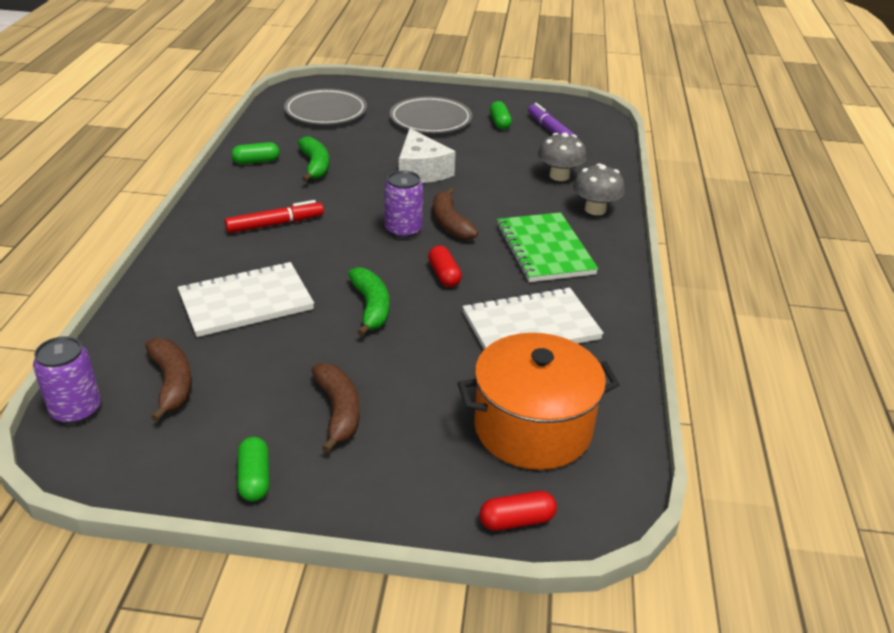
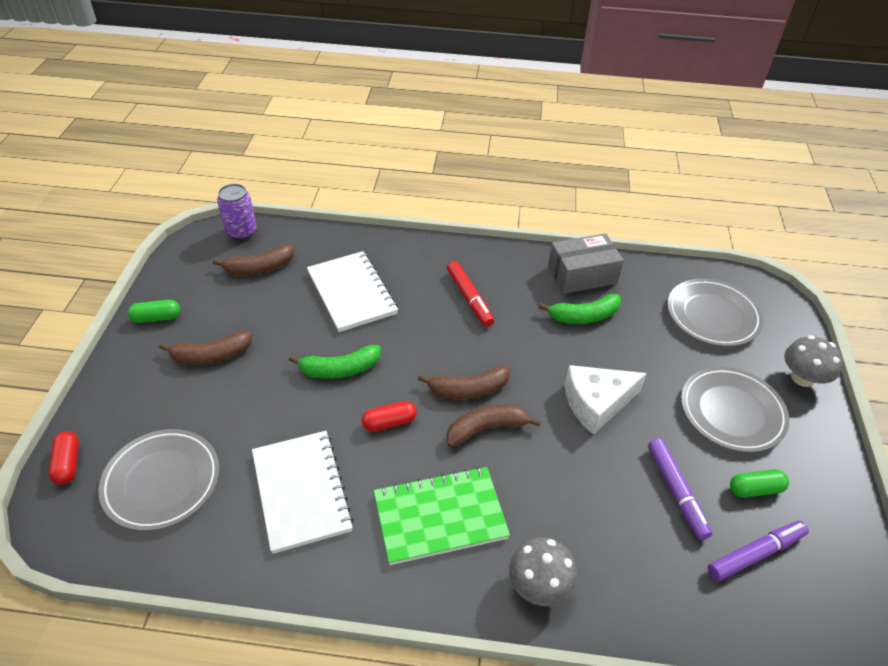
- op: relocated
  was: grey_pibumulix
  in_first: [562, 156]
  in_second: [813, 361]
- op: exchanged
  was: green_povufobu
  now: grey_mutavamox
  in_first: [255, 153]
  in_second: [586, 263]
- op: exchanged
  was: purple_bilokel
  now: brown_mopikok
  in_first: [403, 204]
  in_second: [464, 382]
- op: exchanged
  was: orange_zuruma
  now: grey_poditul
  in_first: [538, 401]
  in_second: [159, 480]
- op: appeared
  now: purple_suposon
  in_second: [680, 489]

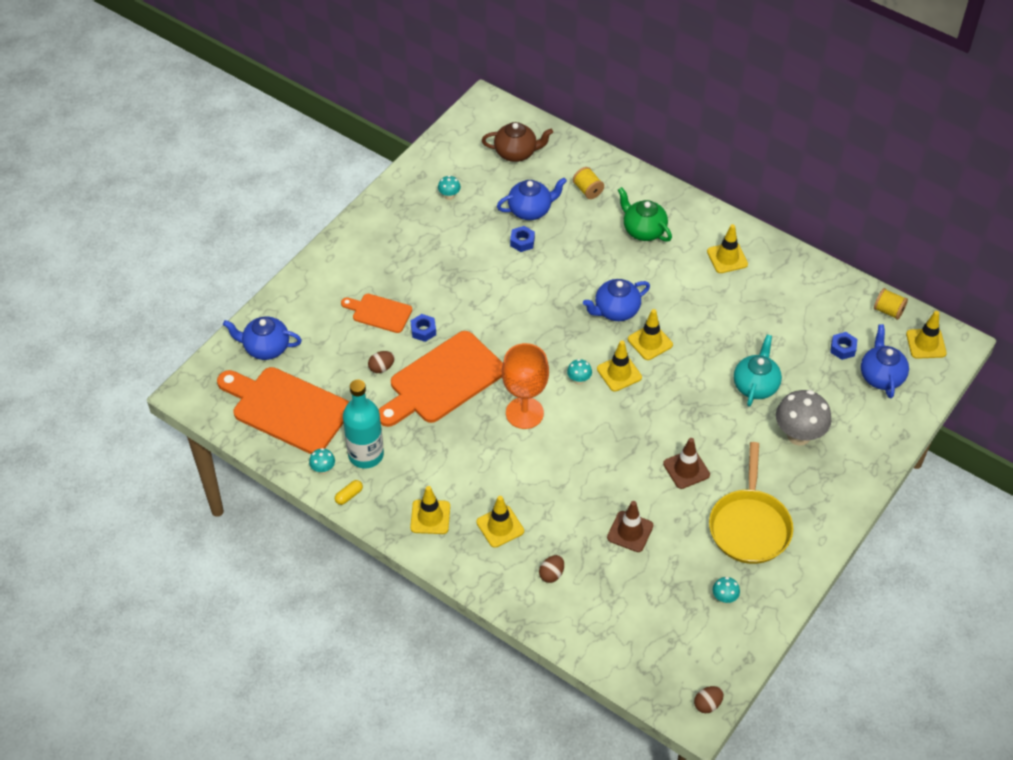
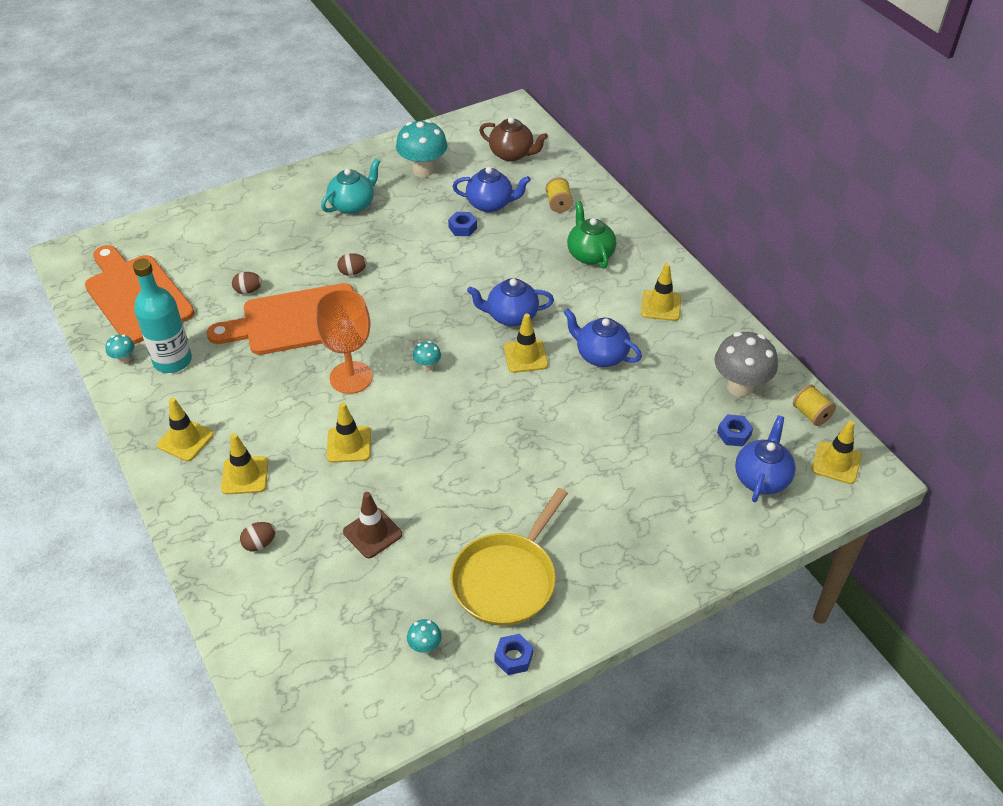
- op: size
  was: turquoise_pibumulix
  in_first: [449, 187]
  in_second: [422, 148]
  ratio: 2.15
- op: missing
  was: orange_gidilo
  in_first: [376, 313]
- op: relocated
  was: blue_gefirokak
  in_first: [423, 328]
  in_second: [513, 654]
- op: relocated
  was: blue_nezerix
  in_first: [262, 338]
  in_second: [602, 337]
- op: relocated
  was: turquoise_nezerix
  in_first: [758, 371]
  in_second: [350, 186]
- op: relocated
  was: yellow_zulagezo
  in_first: [619, 366]
  in_second: [349, 432]
- op: relocated
  was: grey_pibumulix
  in_first: [803, 418]
  in_second: [746, 364]
- op: missing
  was: brown_zulagezo
  in_first: [686, 463]
- op: missing
  was: yellow_povufobu
  in_first: [349, 492]
- op: relocated
  was: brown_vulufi
  in_first: [709, 700]
  in_second: [352, 264]

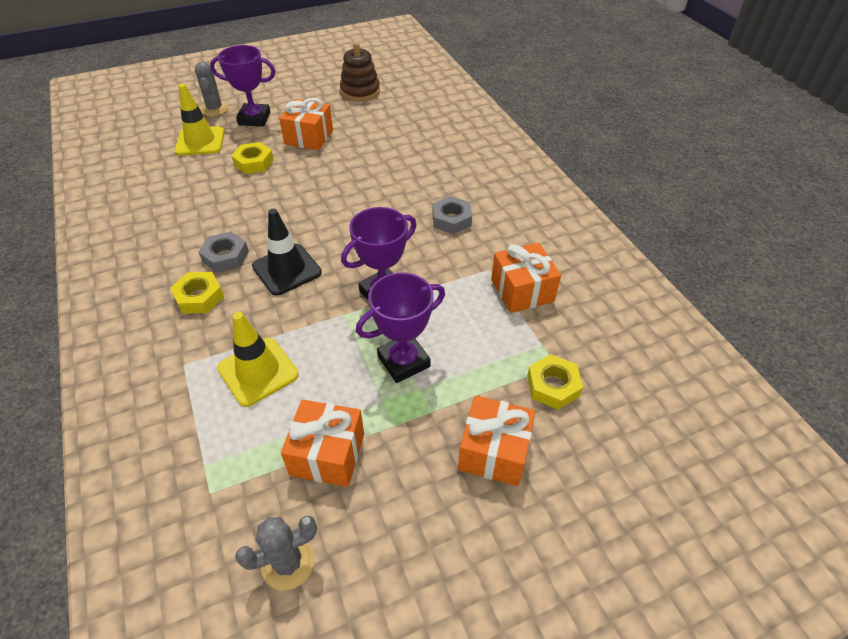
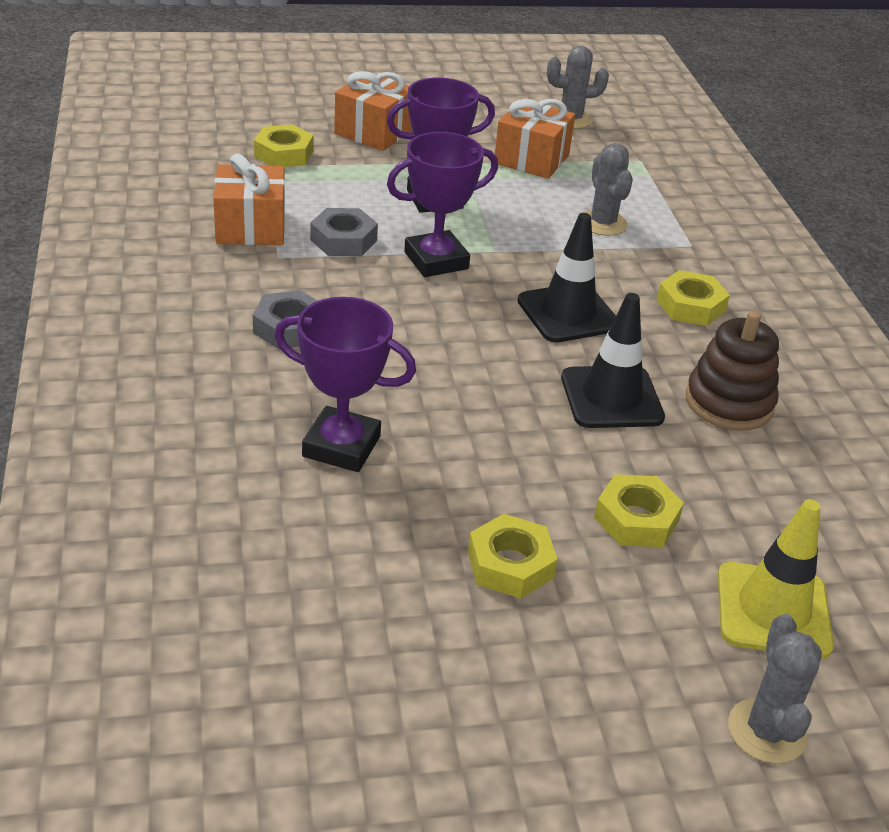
- op: relocated
  was: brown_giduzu
  in_first: [360, 71]
  in_second: [732, 371]
- op: relocated
  was: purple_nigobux
  in_first: [242, 85]
  in_second: [345, 384]
- op: exchanged
  was: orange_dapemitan
  now: yellow_gefirokak
  in_first: [306, 124]
  in_second: [513, 556]
- op: relocated
  was: grey_gefirokak
  in_first: [224, 252]
  in_second: [344, 232]
- op: exchanged
  was: yellow_zulagezo
  now: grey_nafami
  in_first: [258, 359]
  in_second: [608, 189]
- op: appeared
  now: black_zulagezo
  in_second: [613, 360]

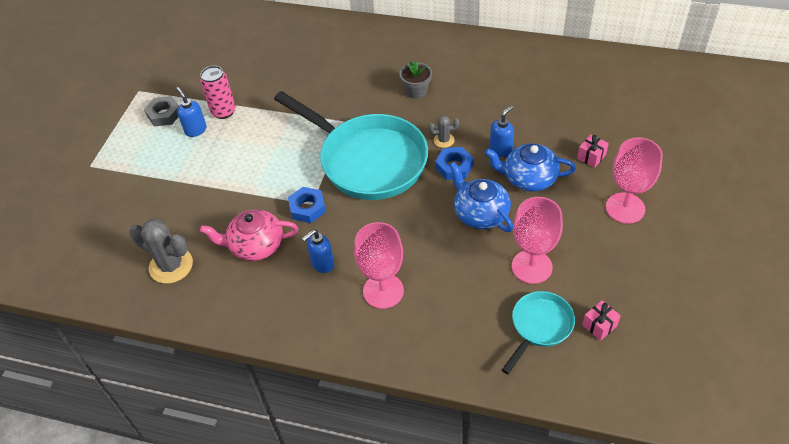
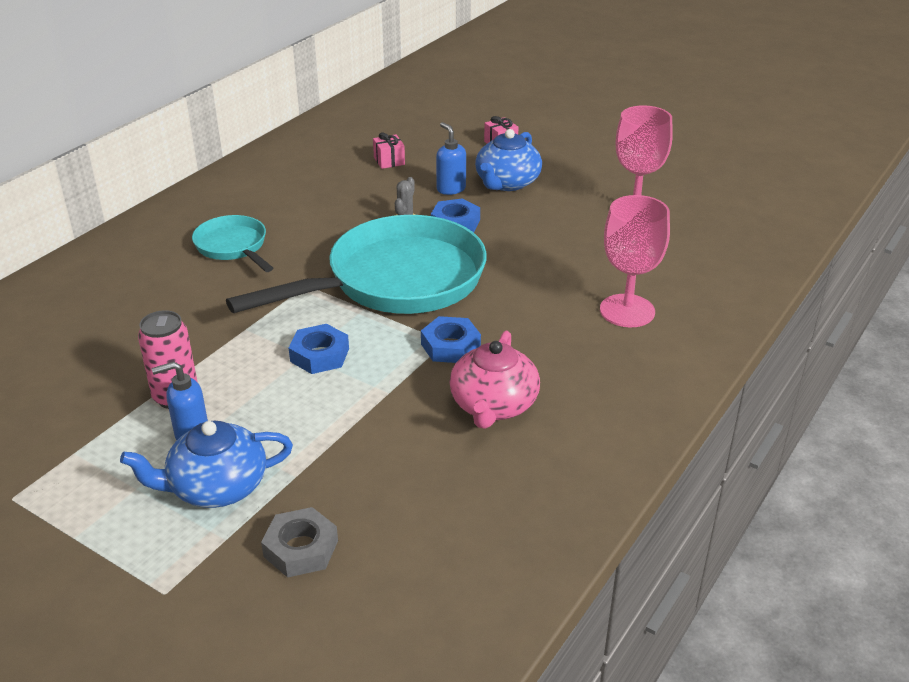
- op: missing
  was: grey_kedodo
  in_first: [415, 80]
- op: relocated
  was: grey_gefirokak
  in_first: [161, 111]
  in_second: [299, 542]
- op: missing
  was: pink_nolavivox
  in_first: [634, 181]
- op: relocated
  was: blue_nezerix
  in_first: [481, 197]
  in_second: [206, 464]
- op: missing
  was: grey_nafami
  in_first: [161, 251]
- op: missing
  was: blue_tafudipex
  in_first: [318, 251]
- op: relocated
  was: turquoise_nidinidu
  in_first: [538, 332]
  in_second: [232, 243]
- op: relocated
  was: pink_dapemitan
  in_first: [601, 320]
  in_second: [389, 150]
- op: appeared
  now: blue_gefirokak
  in_second: [319, 349]

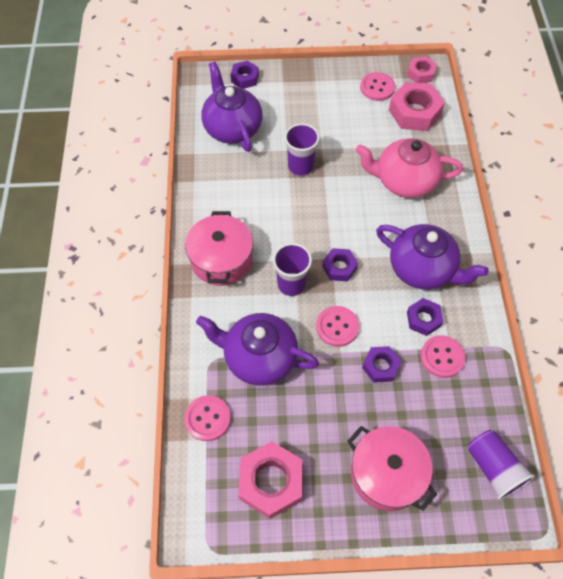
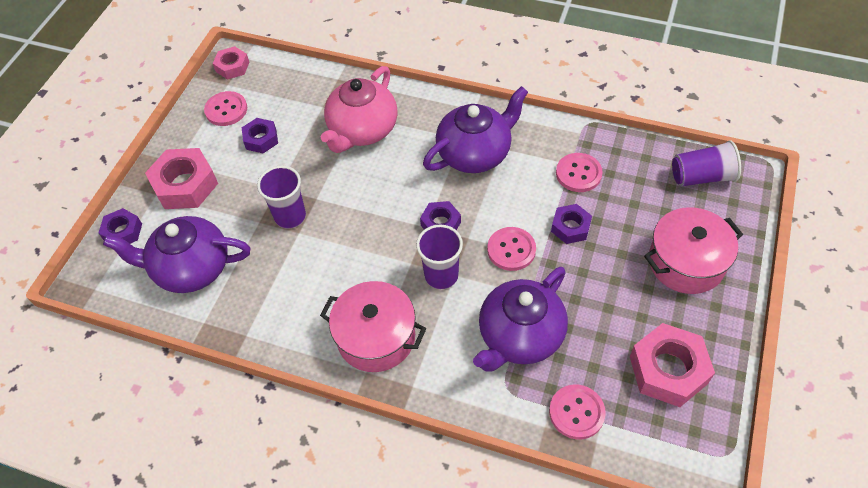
- op: relocated
  was: pink_gefirokak
  in_first: [417, 106]
  in_second: [181, 178]
- op: relocated
  was: purple_gefirokak
  in_first: [425, 317]
  in_second: [260, 135]

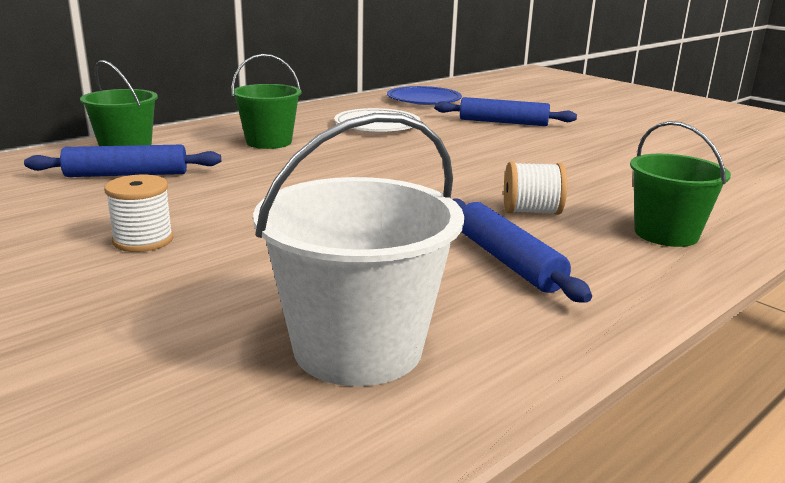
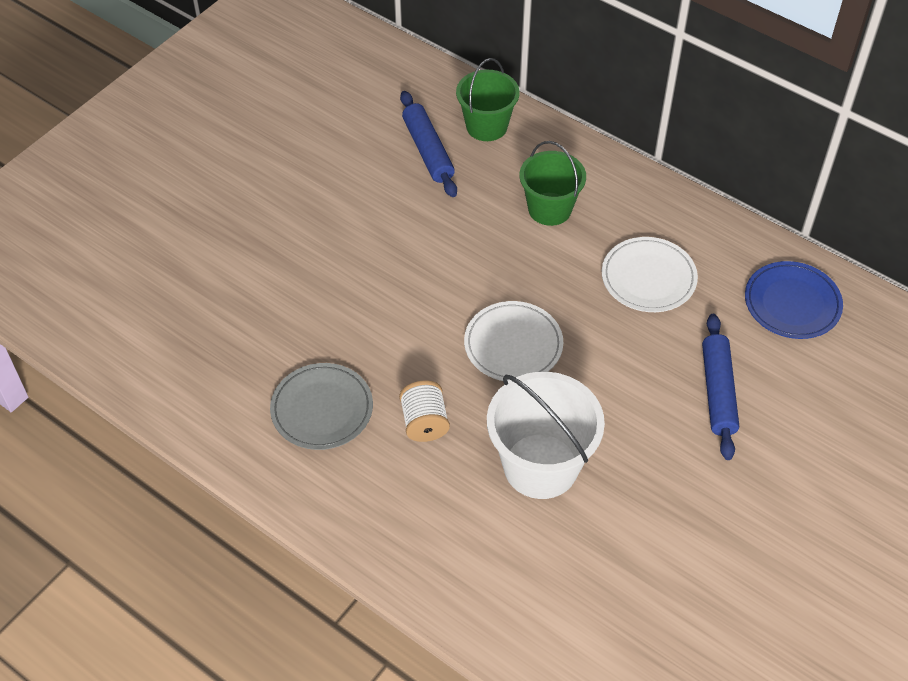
- op: relocated
  was: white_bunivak
  in_first: [358, 249]
  in_second: [546, 435]
- op: missing
  was: green_bunivak
  in_first: [680, 184]
- op: missing
  was: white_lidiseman
  in_first: [138, 213]
- op: exchanged
  was: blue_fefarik
  now: grey_poditul
  in_first: [522, 250]
  in_second: [321, 406]
- op: appeared
  now: white_poditul
  in_second: [513, 341]

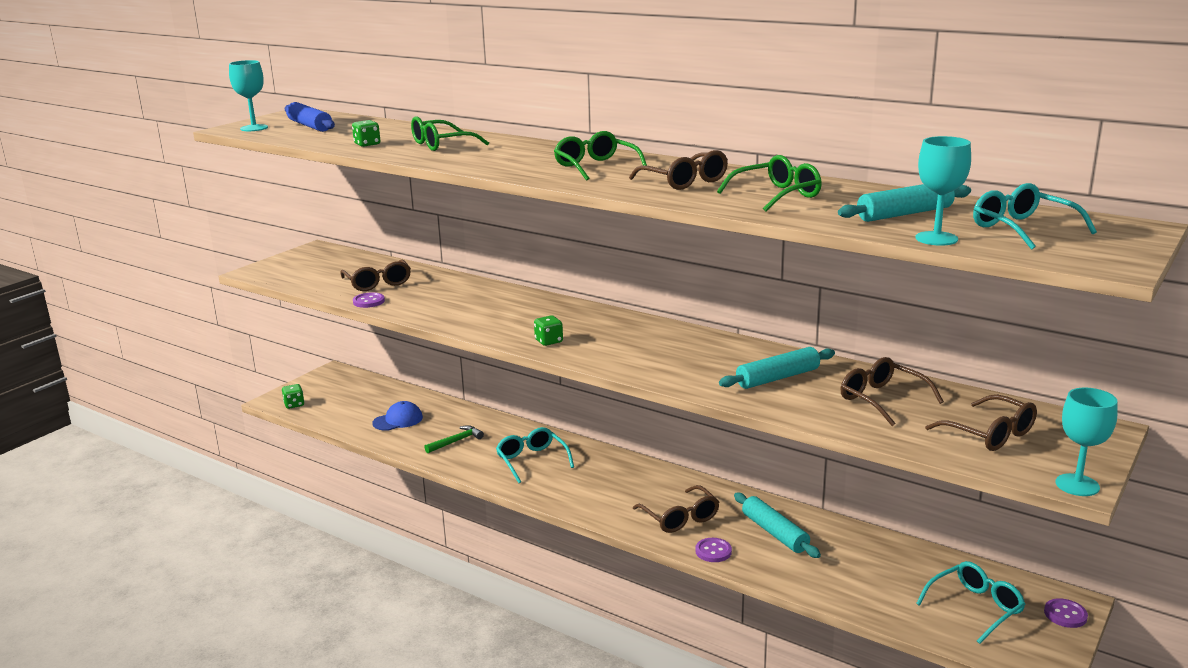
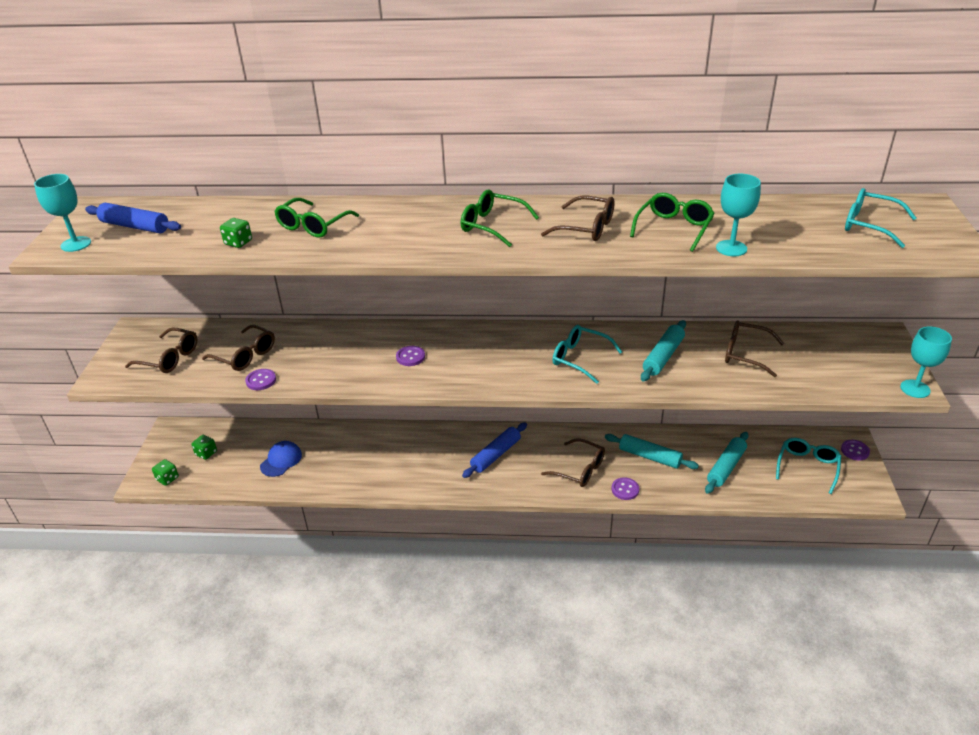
- op: relocated
  was: turquoise_nolavivox
  in_first: [943, 191]
  in_second: [738, 215]
- op: relocated
  was: turquoise_fefarik
  in_first: [904, 203]
  in_second: [726, 463]
- op: relocated
  was: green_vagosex
  in_first: [548, 330]
  in_second: [204, 447]
- op: relocated
  was: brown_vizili
  in_first: [981, 423]
  in_second: [161, 350]
- op: missing
  was: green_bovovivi
  in_first: [454, 439]
- op: relocated
  was: turquoise_vizili
  in_first: [535, 455]
  in_second: [587, 354]
- op: appeared
  now: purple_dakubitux
  in_second: [410, 356]
- op: appeared
  now: blue_fefarik
  in_second: [494, 450]

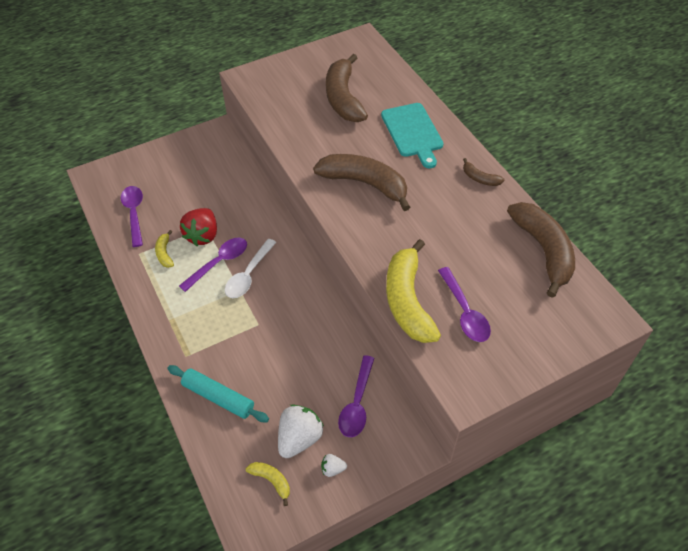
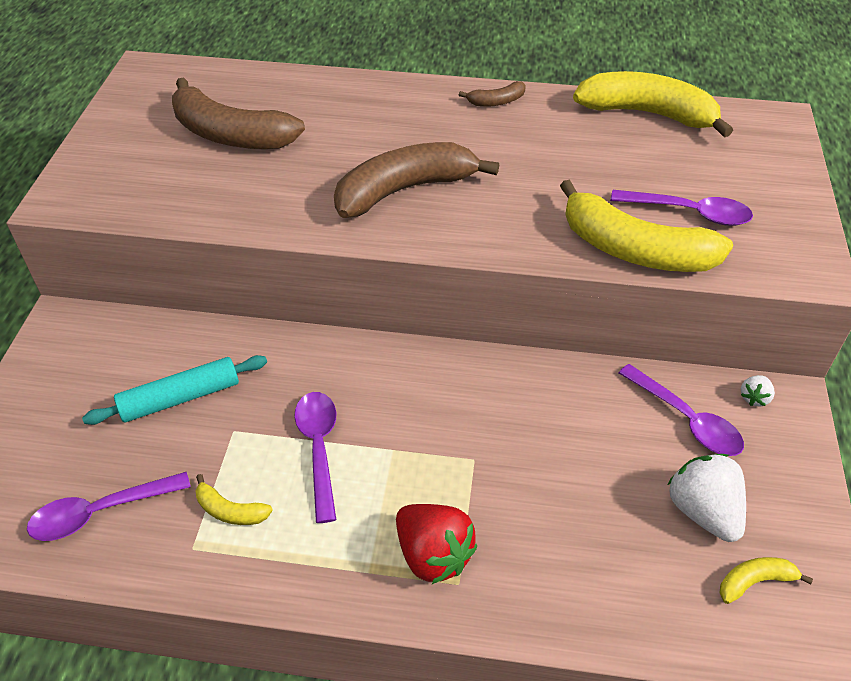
- op: missing
  was: turquoise_gidilo
  in_first: [412, 135]
- op: spun
  was: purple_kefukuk
  in_first: [132, 216]
  in_second: [109, 506]
  clockwise: -45
- op: colour
  was: brown_mopikok
  now: yellow_mopikok
  in_first: [541, 250]
  in_second: [653, 104]
- op: relocated
  was: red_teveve
  in_first: [198, 227]
  in_second: [436, 544]
- op: missing
  was: white_kefukuk
  in_first: [251, 268]
- op: relocated
  was: turquoise_fefarik
  in_first: [218, 393]
  in_second: [174, 390]
- op: relocated
  was: white_teveve
  in_first: [334, 465]
  in_second: [758, 390]

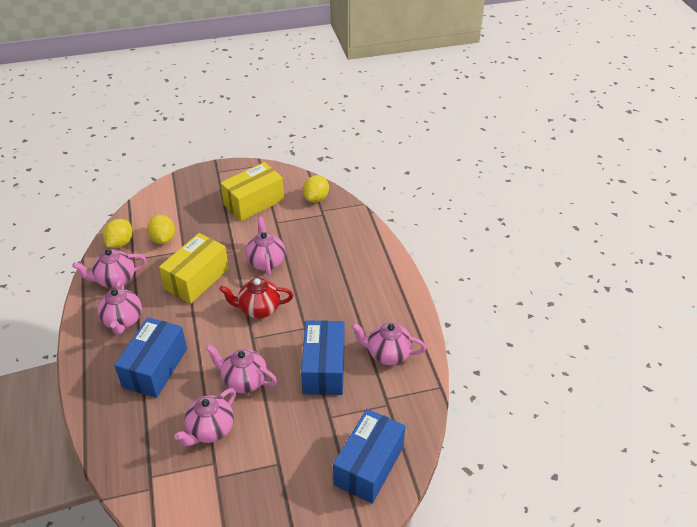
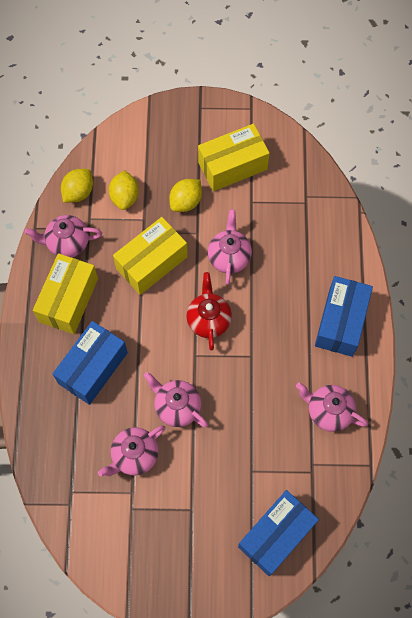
- op: relocated
  was: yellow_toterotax
  in_first: [316, 189]
  in_second: [185, 195]
- op: spun
  was: red_nezerix
  in_first: [256, 298]
  in_second: [209, 311]
  clockwise: 75
- op: exchanged
  was: pink_nezerix
  now: yellow_mutavamox
  in_first: [119, 307]
  in_second: [65, 293]
- op: relocated
  was: blue_mutavamox
  in_first: [323, 357]
  in_second: [344, 316]

